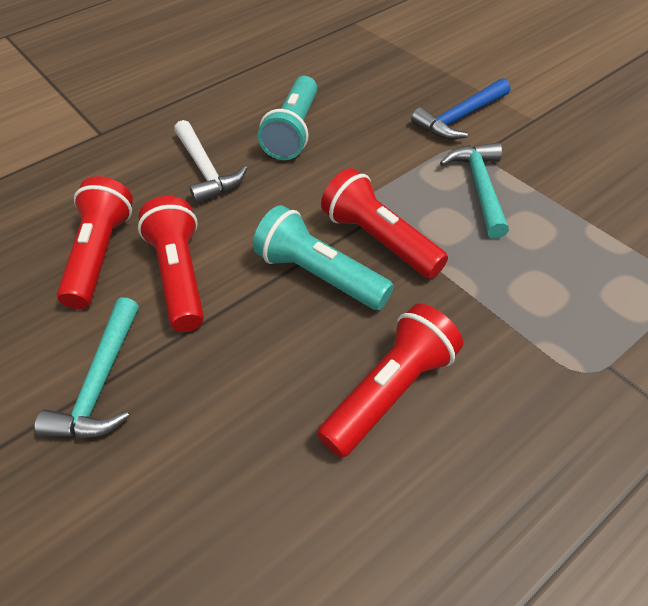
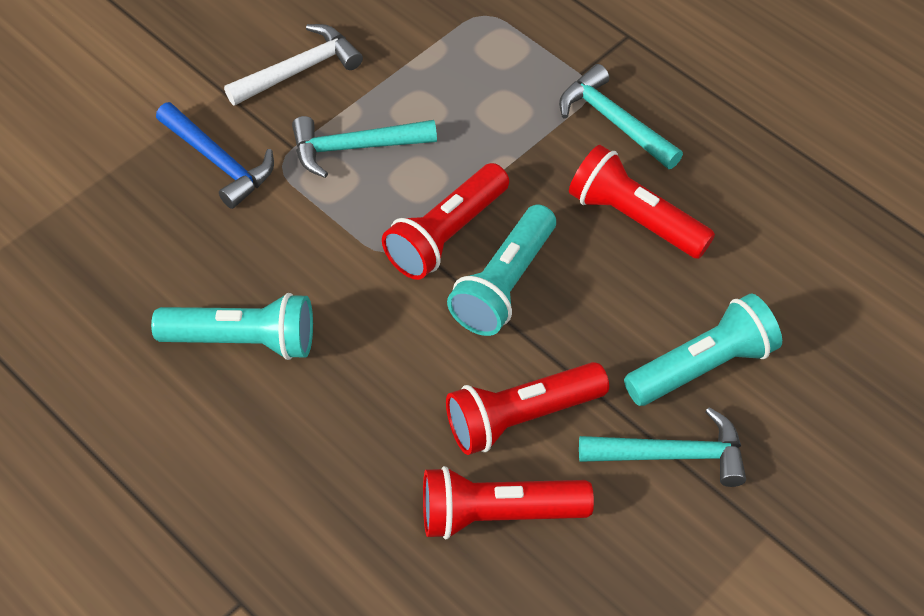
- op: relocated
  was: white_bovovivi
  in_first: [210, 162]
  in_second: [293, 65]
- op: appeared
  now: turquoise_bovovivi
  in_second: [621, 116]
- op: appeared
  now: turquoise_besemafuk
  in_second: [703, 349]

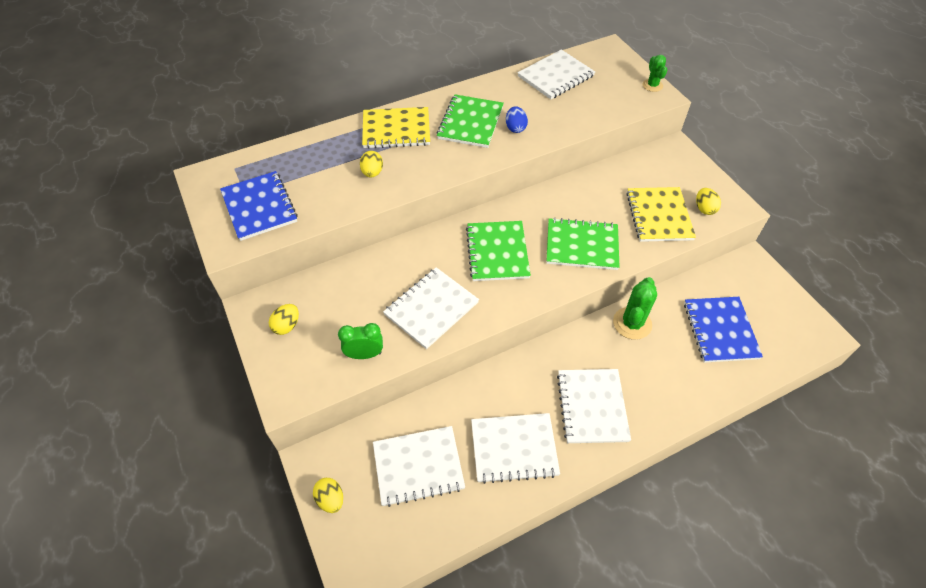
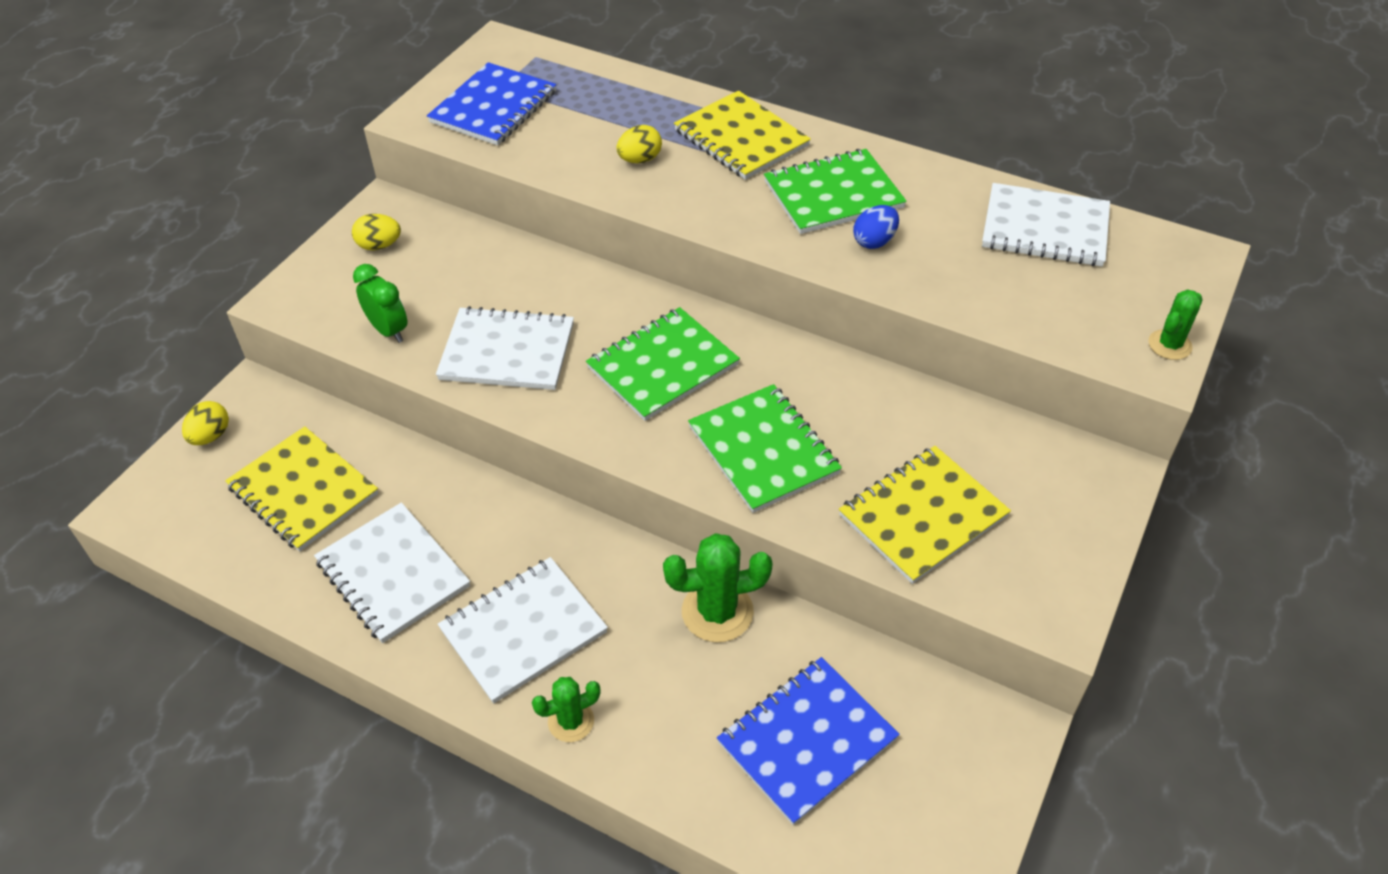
- op: missing
  was: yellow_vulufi
  in_first: [708, 201]
- op: colour
  was: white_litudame
  now: yellow_litudame
  in_first: [419, 466]
  in_second: [301, 488]
- op: appeared
  now: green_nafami
  in_second: [566, 709]

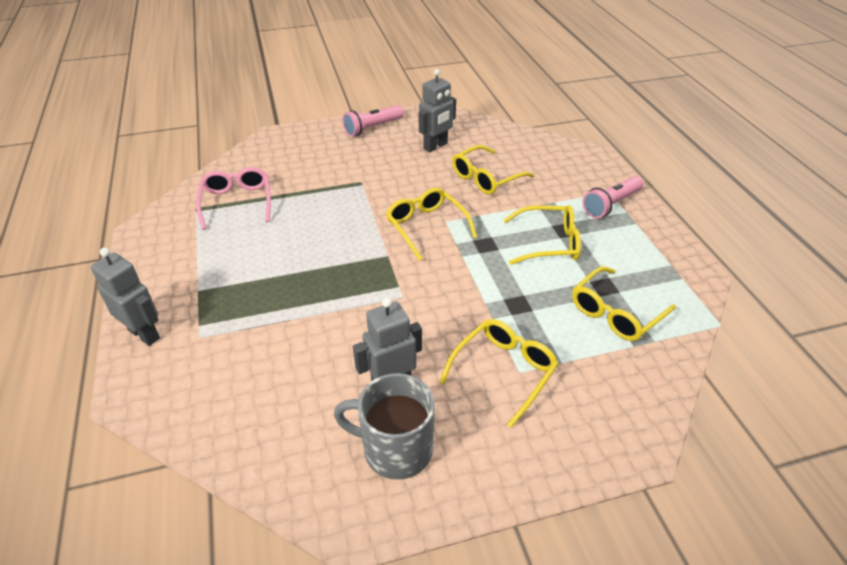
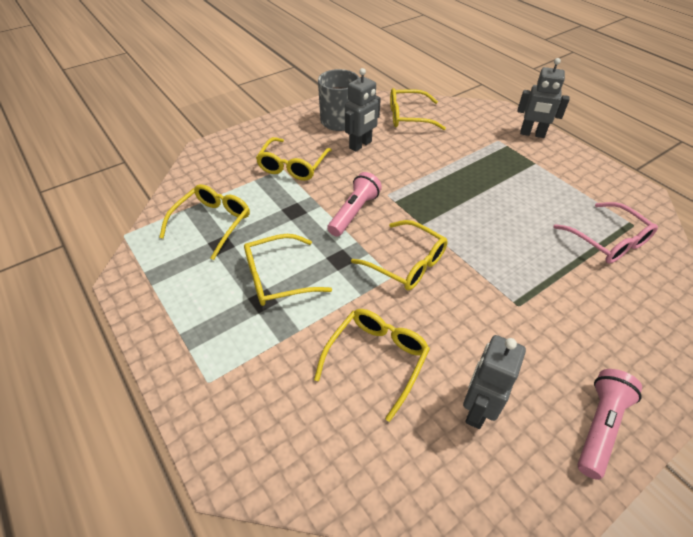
- op: relocated
  was: pink_besemafuk
  in_first: [612, 197]
  in_second: [354, 204]
- op: appeared
  now: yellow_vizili
  in_second: [418, 109]

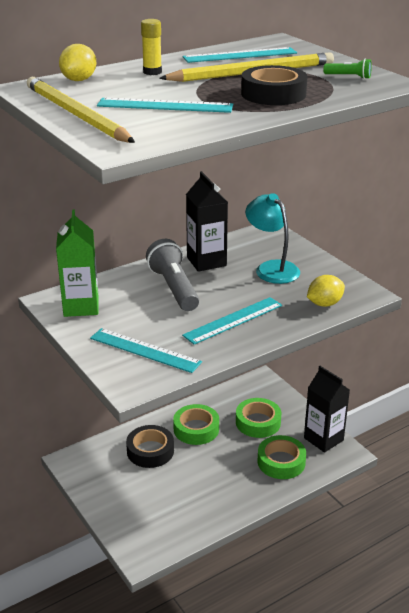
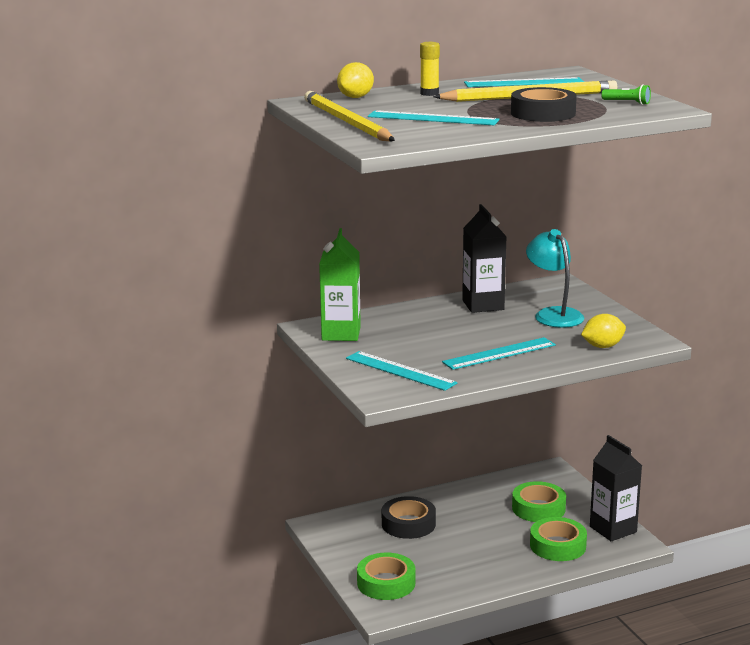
- op: missing
  was: grey_besemafuk
  in_first: [172, 275]
- op: relocated
  was: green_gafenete
  in_first: [196, 424]
  in_second: [386, 576]

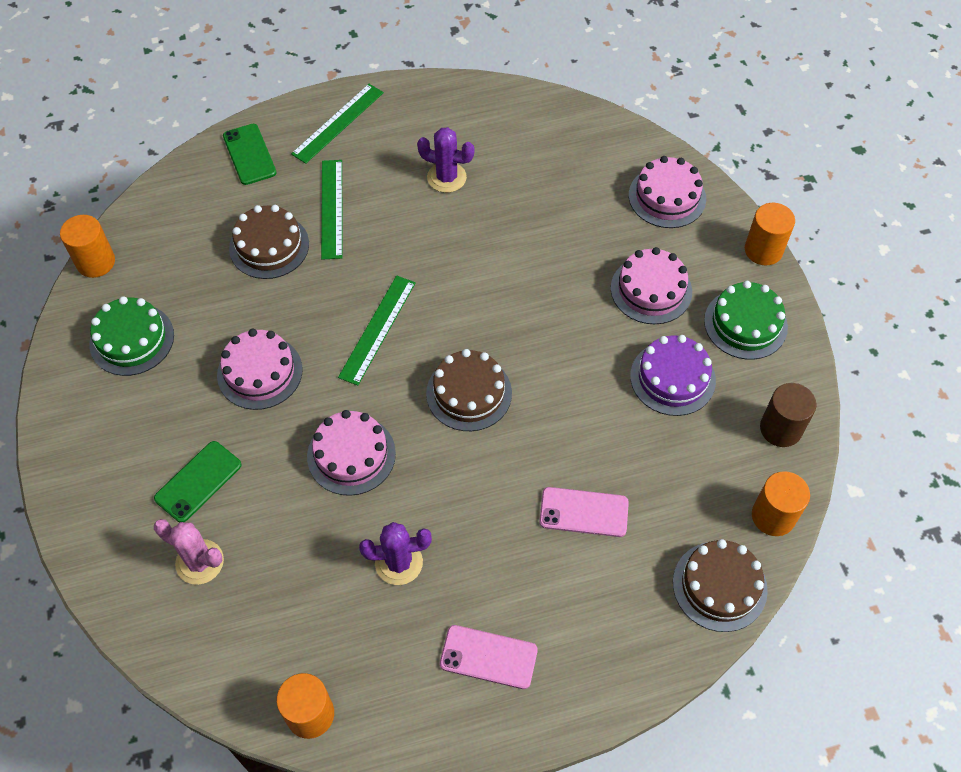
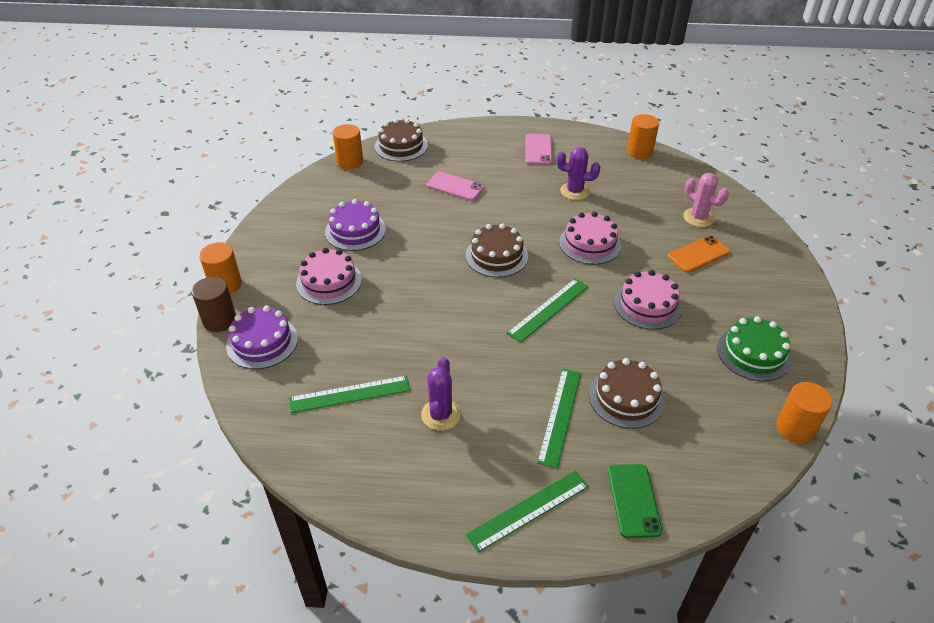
- op: spun
  was: purple_nafami
  in_first: [445, 160]
  in_second: [441, 393]
  clockwise: 60
- op: colour
  was: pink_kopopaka
  now: purple_kopopaka
  in_first: [667, 192]
  in_second: [262, 337]
- op: missing
  was: green_kopopaka
  in_first: [746, 320]
- op: relocated
  was: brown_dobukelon
  in_first: [788, 415]
  in_second: [214, 304]
- op: colour
  was: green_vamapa
  now: orange_vamapa
  in_first: [198, 481]
  in_second: [699, 254]
- op: spun
  was: pink_vamapa
  in_first: [489, 657]
  in_second: [539, 149]
  clockwise: 60
- op: appeared
  now: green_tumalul
  in_second: [349, 394]

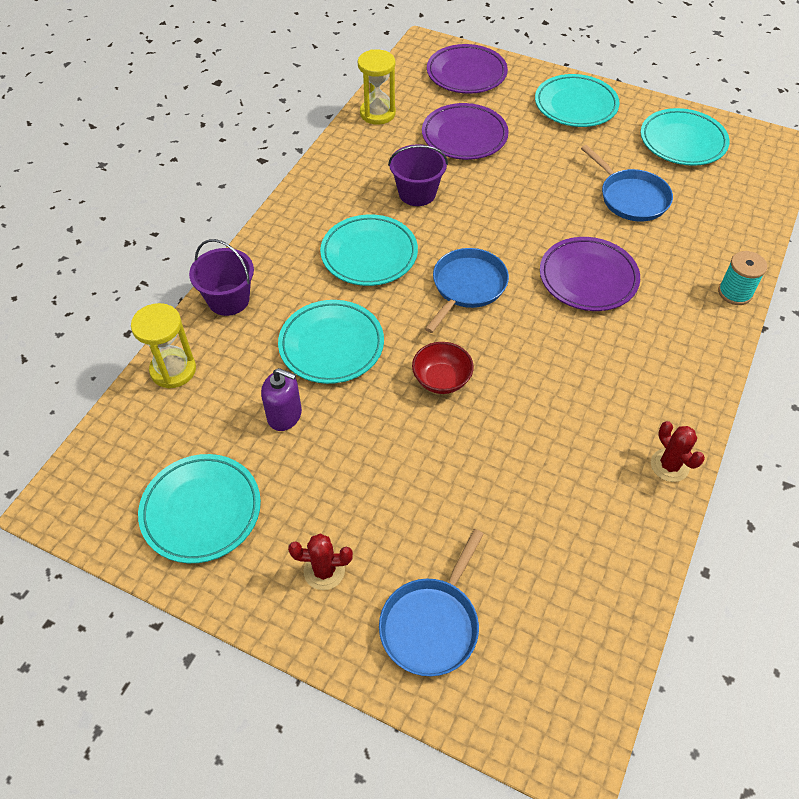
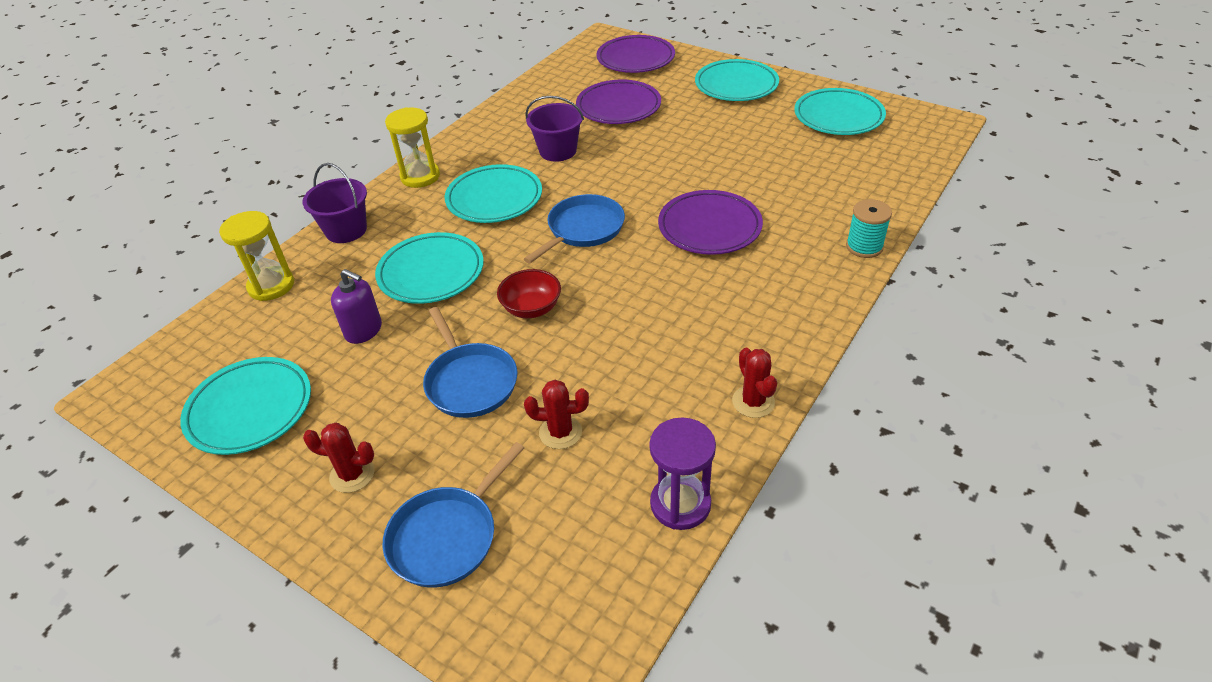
- op: relocated
  was: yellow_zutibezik
  in_first: [377, 87]
  in_second: [412, 147]
- op: relocated
  was: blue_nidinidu
  in_first: [627, 183]
  in_second: [470, 362]
- op: appeared
  now: red_nafami
  in_second: [556, 414]
- op: appeared
  now: purple_zutibezik
  in_second: [682, 473]

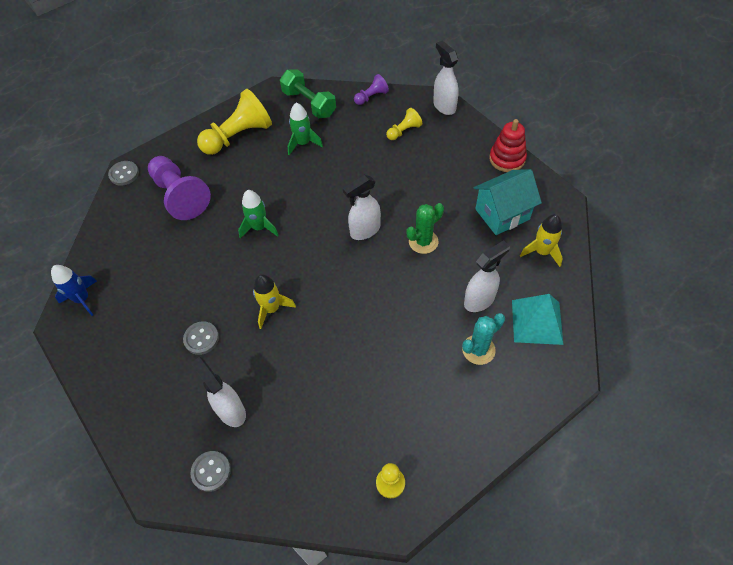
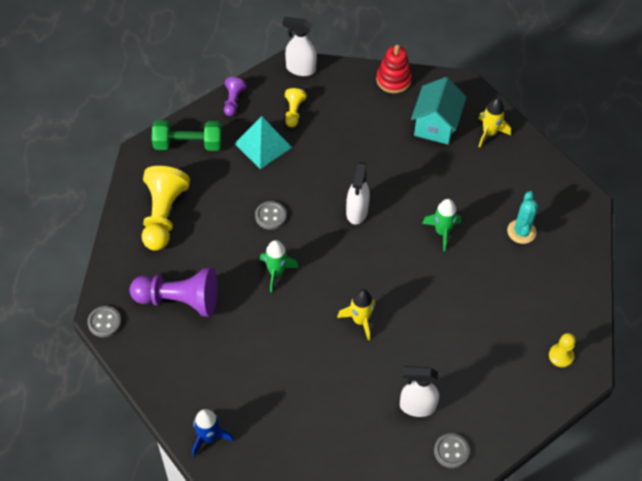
- op: relocated
  was: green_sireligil
  in_first: [305, 128]
  in_second: [441, 225]
- op: missing
  was: green_nafami
  in_first: [425, 228]
- op: missing
  was: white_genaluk
  in_first: [487, 276]
- op: relocated
  was: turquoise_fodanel
  in_first: [537, 319]
  in_second: [263, 142]
- op: relocated
  was: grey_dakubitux
  in_first: [201, 338]
  in_second: [270, 215]

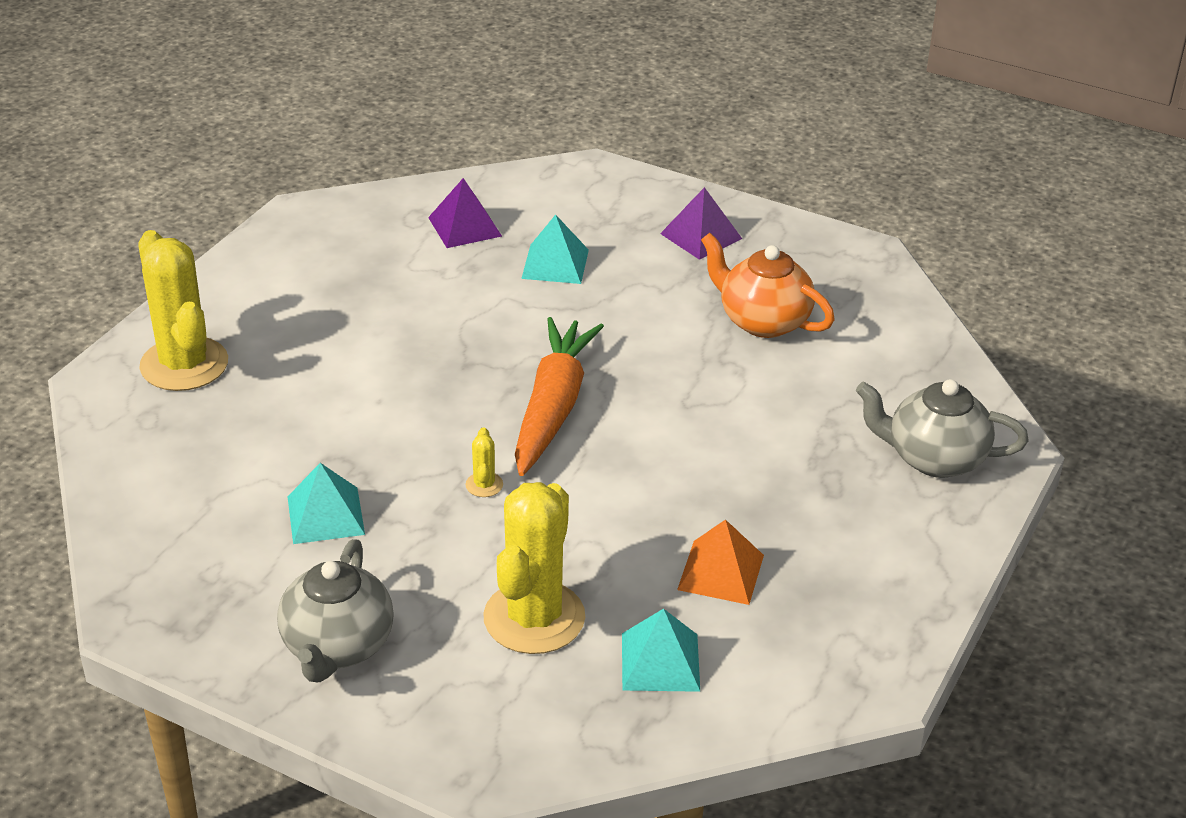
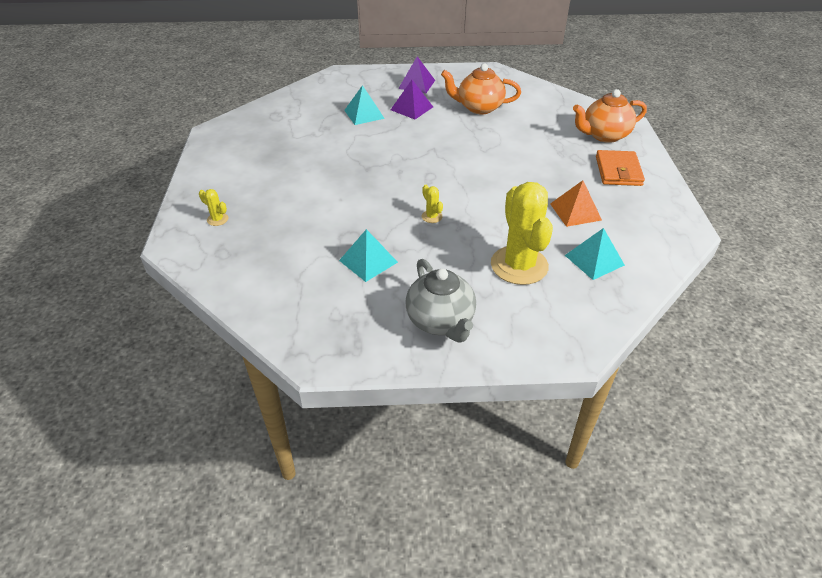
- op: relocated
  was: purple_fodanel
  in_first: [465, 213]
  in_second: [412, 99]
- op: size
  was: yellow_nafami
  in_first: [183, 310]
  in_second: [213, 207]
  ratio: 0.4
- op: missing
  was: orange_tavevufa
  in_first: [559, 396]
- op: colour
  was: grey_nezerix
  now: orange_nezerix
  in_first: [942, 428]
  in_second: [610, 116]
- op: appeared
  now: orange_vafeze
  in_second: [620, 168]

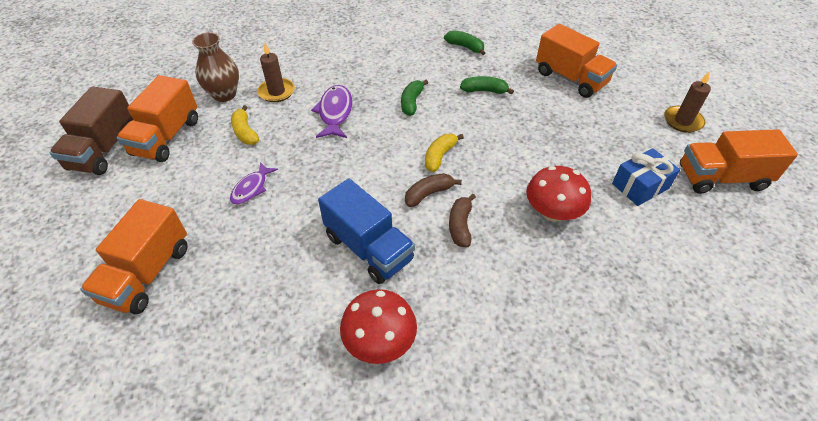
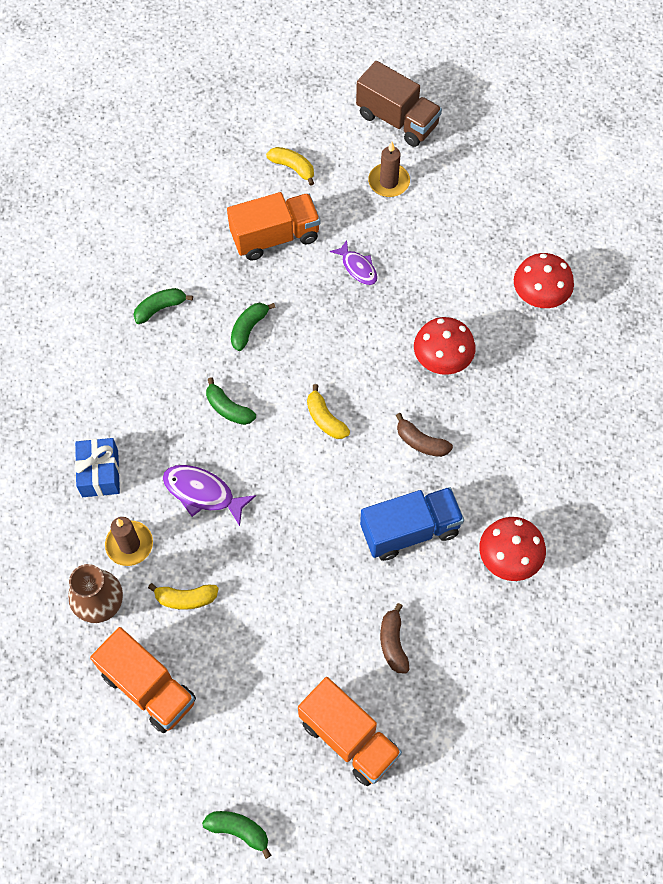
- op: relocated
  was: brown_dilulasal
  in_first: [91, 130]
  in_second: [399, 104]
- op: missing
  was: orange_dilulasal
  in_first: [739, 161]
- op: relocated
  was: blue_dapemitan
  in_first: [646, 177]
  in_second: [97, 467]
- op: relocated
  was: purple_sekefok
  in_first: [254, 183]
  in_second: [354, 262]
- op: relocated
  was: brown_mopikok
  in_first: [433, 190]
  in_second: [394, 638]
- op: appeared
  now: yellow_mopikok
  in_second: [290, 166]
- op: appeared
  now: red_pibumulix
  in_second: [544, 280]
- op: appeared
  now: green_mopikok
  in_second: [236, 835]

